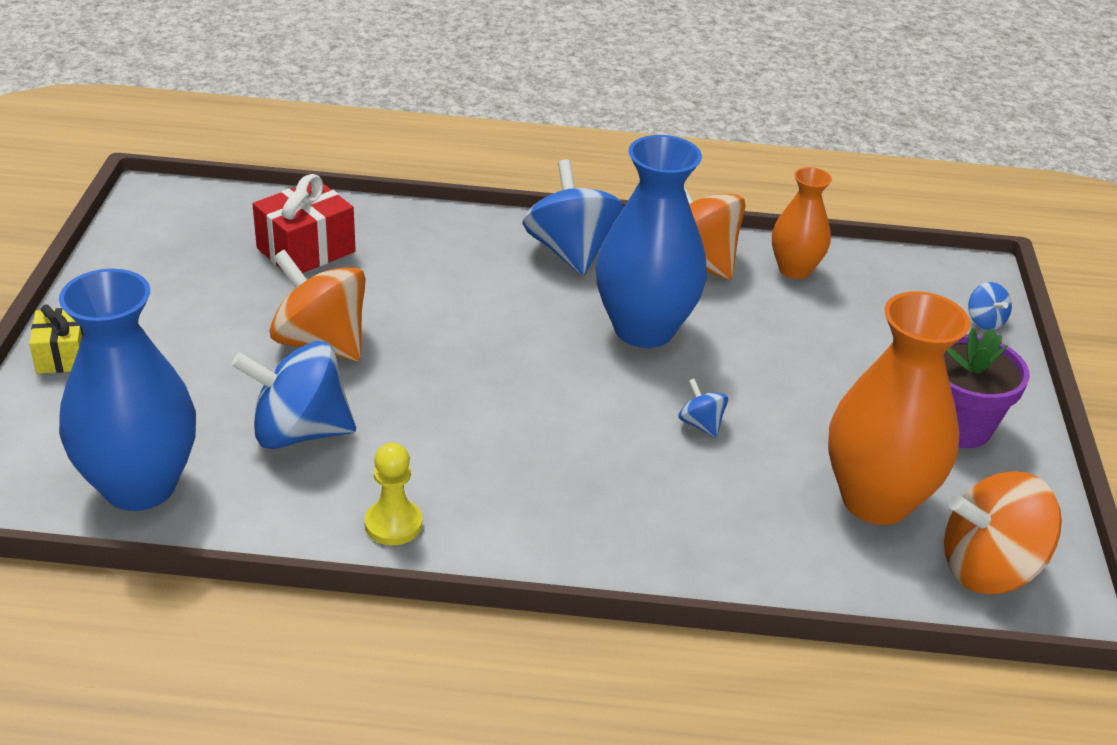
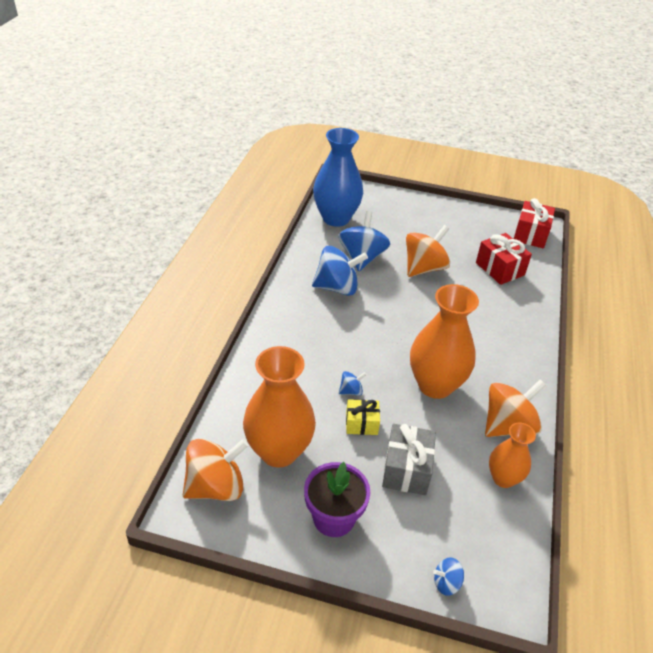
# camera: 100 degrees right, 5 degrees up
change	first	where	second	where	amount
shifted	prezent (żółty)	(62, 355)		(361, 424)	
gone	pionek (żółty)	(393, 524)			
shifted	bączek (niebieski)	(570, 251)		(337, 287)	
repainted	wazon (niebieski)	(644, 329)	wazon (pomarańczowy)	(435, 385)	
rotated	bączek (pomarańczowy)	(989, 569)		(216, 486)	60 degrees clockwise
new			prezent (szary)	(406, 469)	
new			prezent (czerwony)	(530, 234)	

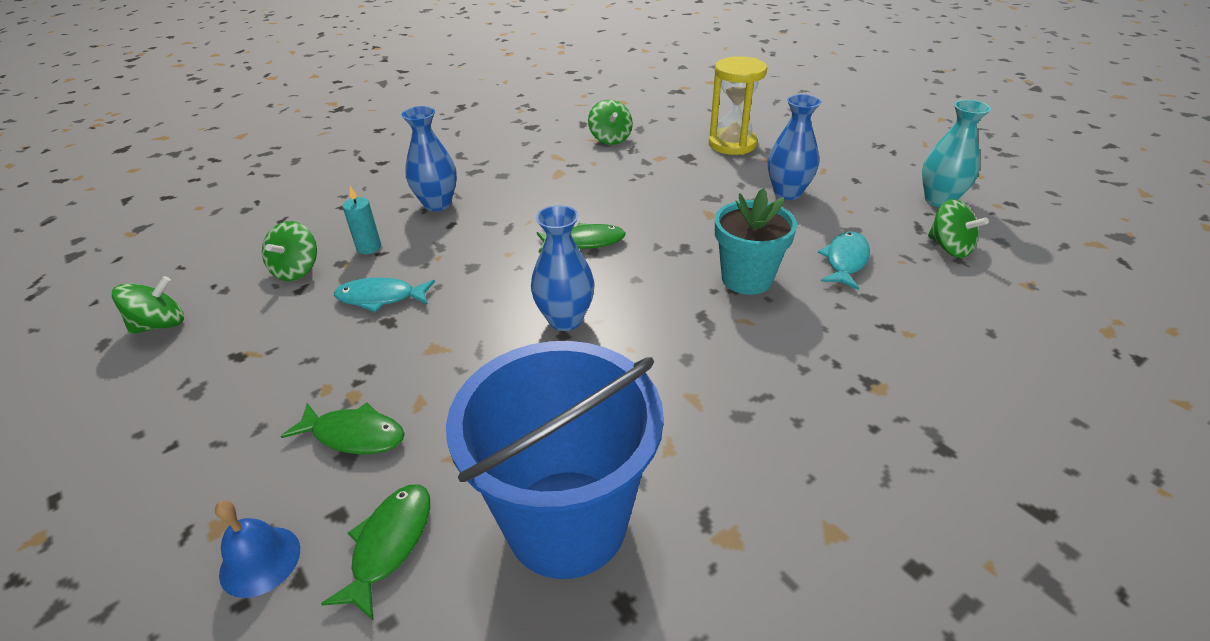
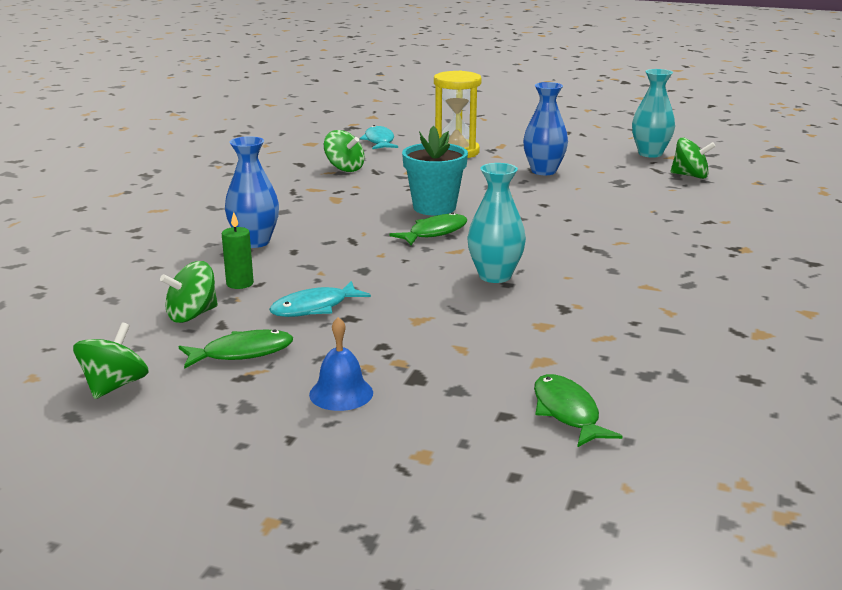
# camera: 35 degrees left, 15 degrees down
change	first	where	second	where	amount
shifted	dzwonek (niebieski)	(260, 561)		(341, 393)	
rotated	bączek (zielony)	(297, 270)		(192, 315)	75 degrees clockwise
shifted	ryba (zielony)	(354, 435)		(242, 353)	
repainted	świeca (turkusowy)	(369, 247)	świeca (zielony)	(240, 283)	
gone	wiadro (niebieski)	(566, 522)			
repainted	wazon (niebieski)	(565, 319)	wazon (turkusowy)	(495, 276)	
shifted	doniczka (turkusowy)	(747, 279)		(434, 207)	
shifted	ryba (turkusowy)	(845, 261)		(379, 141)	

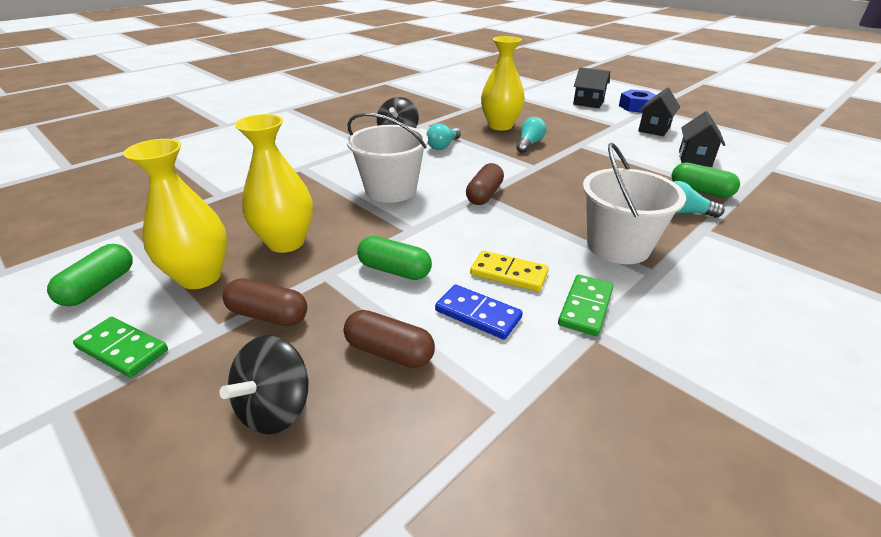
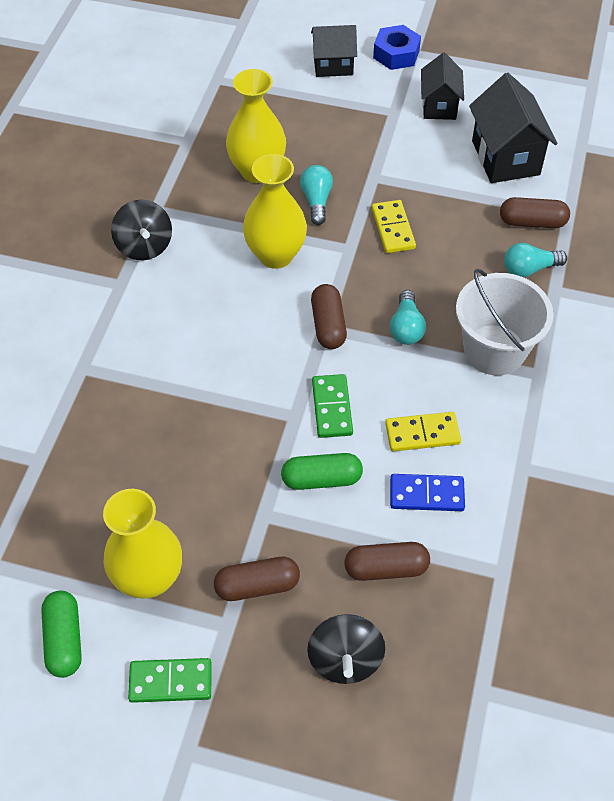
# camera: 30 degrees left, 20 degrees up
change	first	where	second	where	amount
shifted	wazon (żółty)	(286, 242)		(275, 255)	
gone	wiadro (biały)	(391, 190)			
shifted	żarówka (turkusowy)	(443, 146)		(406, 327)	
shifted	kostka domina (zielony)	(585, 307)		(332, 408)	
repainted	kapsułka (zielony)	(700, 191)	kapsułka (brązowy)	(532, 222)	
scaled	domek (czarny)	(695, 158)		(505, 158)	x1.55
new			kostka domina (żółty)	(393, 229)	

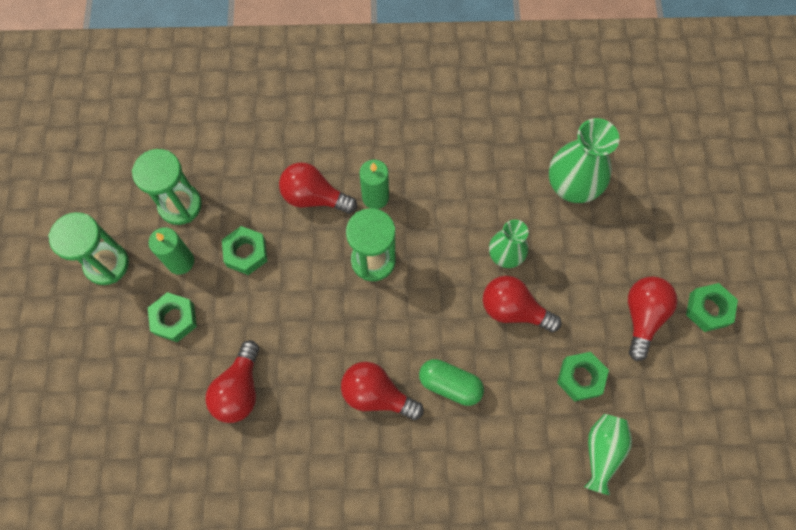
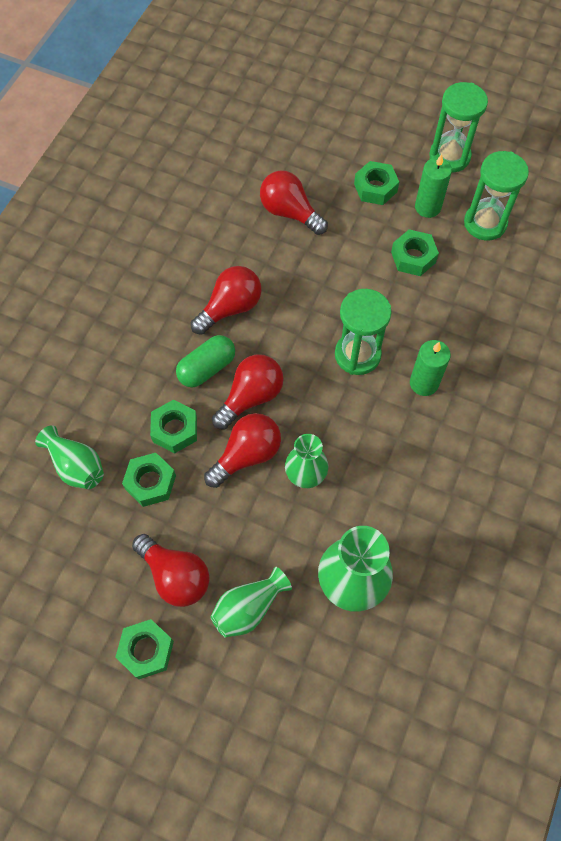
# camera: 115 degrees right, 5 degrees down
change	first	where	second	where	amount
shifted	żarówka (czerwony)	(314, 197)		(251, 397)	
new			nakrętka (zielony)	(175, 429)	
new			wazon (zielony)	(248, 608)	

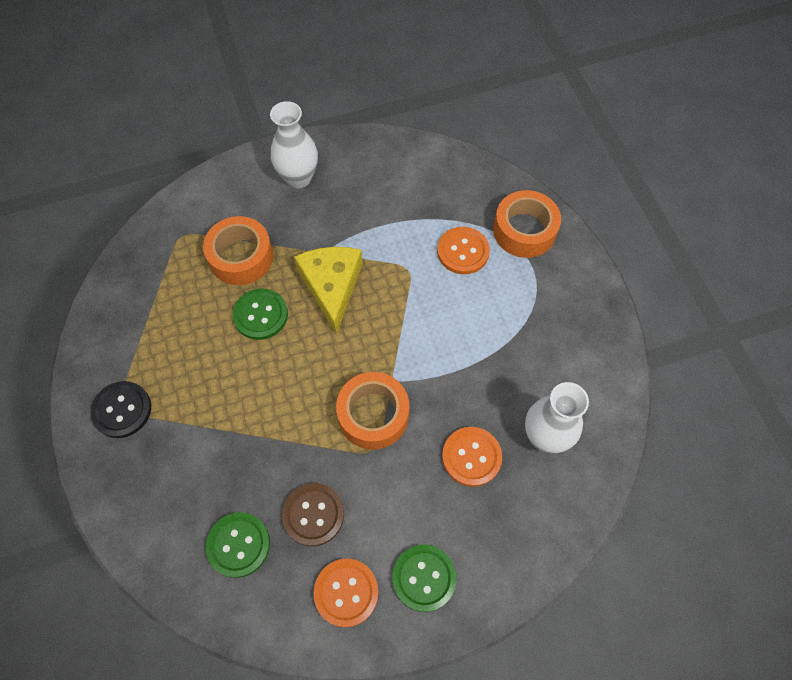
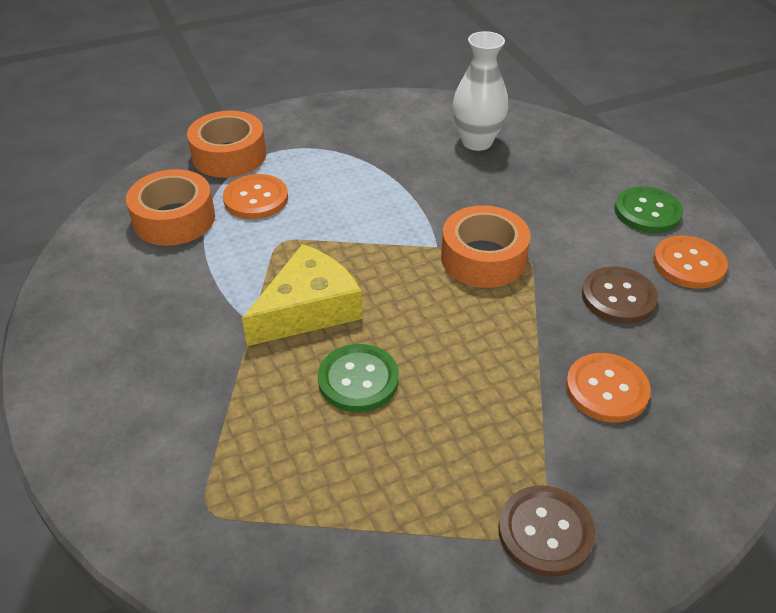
# camera: 95 degrees left, 20 degrees down
change	first	where	second	where	amount
repainted	guzik (czarny)	(122, 410)	guzik (brązowy)	(545, 532)	
shifted	taśma klejąca (pomarańczowy)	(241, 257)		(174, 219)	
gone	guzik (zielony)	(238, 545)			
gone	wazon (biały)	(298, 178)			
rotated	ser (żółty)	(332, 286)		(308, 309)	150 degrees clockwise
shifted	guzik (pomarańczowy)	(471, 457)		(606, 389)	

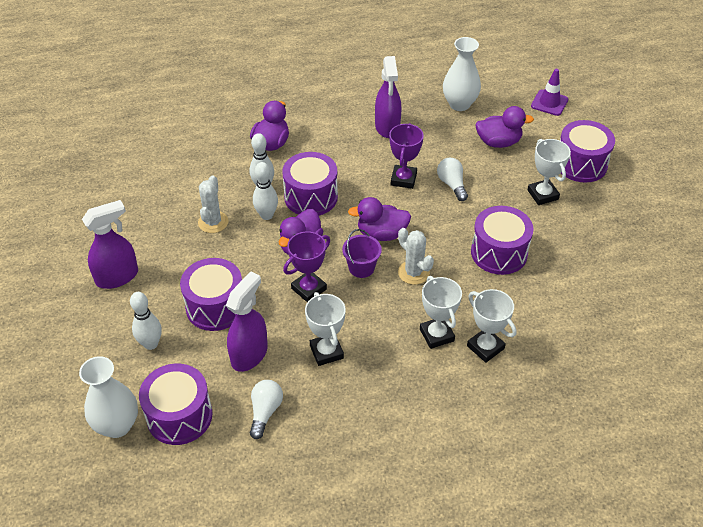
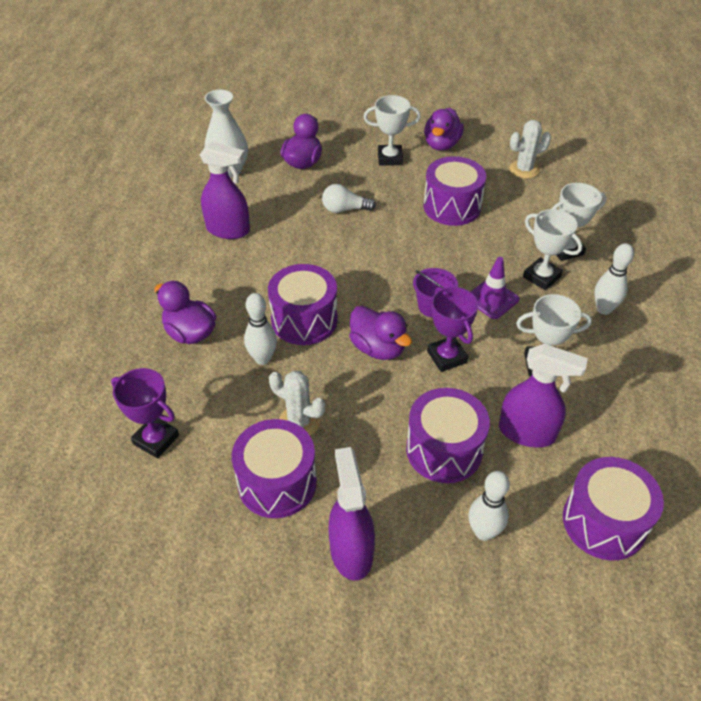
# camera: 70 degrees left, 0 degrees up
change	first	where	second	where	amount
gone	wazon (biały)	(117, 425)			
rotated	spryskiwacz (fioletowy)	(249, 354)		(527, 432)	150 degrees clockwise
gone	żarówka (biały)	(265, 412)			
shifted	kręgiel (biały)	(266, 215)		(604, 309)	
shifted	kaczka (fioletowy)	(381, 234)		(441, 144)	
shifted	puchar (fioletowy)	(403, 179)		(156, 439)	
shifted	kaktus (biały)	(413, 272)		(524, 169)	
rotated	puchar (biały)	(436, 335)		(541, 277)	45 degrees clockwise
shifted	pachołek (fioletowy)	(549, 103)		(492, 299)	
shifted	bęben (fioletowy)	(581, 164)		(277, 483)	

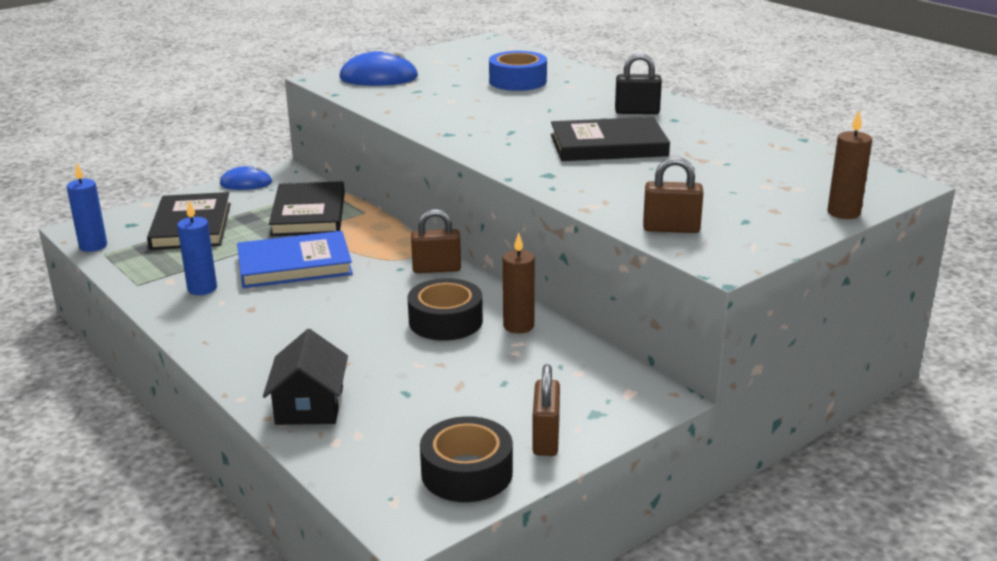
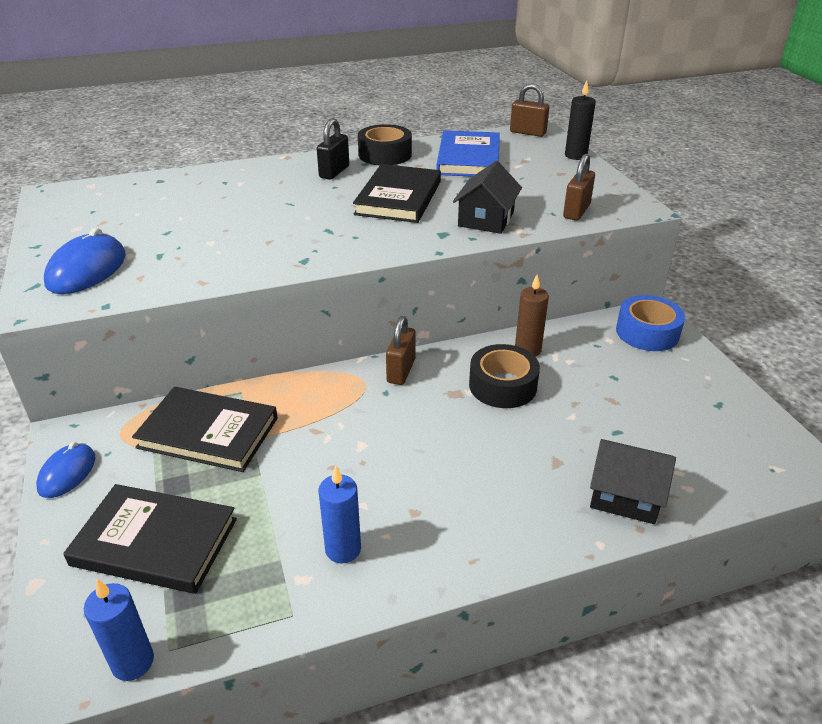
# camera: 70 degrees left, 10 degrees up
change	first	where	second	where	amount
shifted	książka (niebieski)	(294, 265)		(468, 158)	
shifted	taśma klejąca (czarny)	(467, 472)		(385, 154)	
shifted	taśma klejąca (niebieski)	(517, 81)		(647, 332)	
shifted	kłódka (brązowy)	(546, 439)		(528, 133)	
repainted	świeca (brązowy)	(843, 213)	świeca (czarny)	(575, 156)	
new			domek (czarny)	(486, 219)	

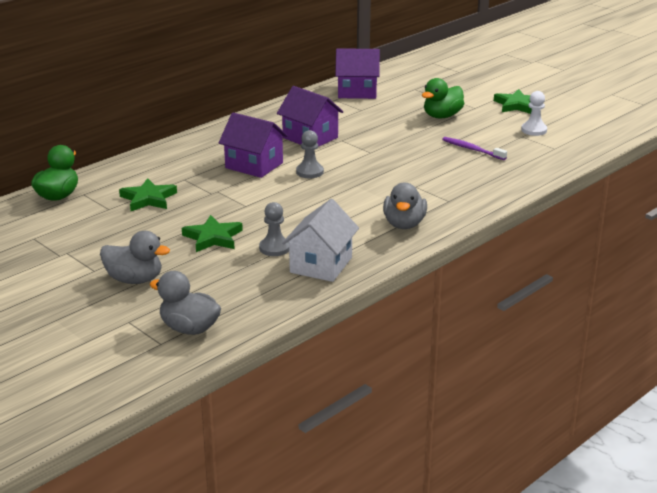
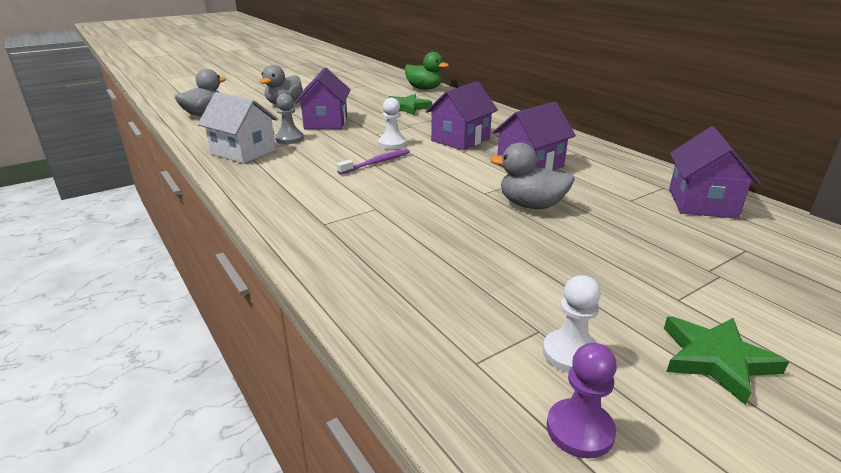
# camera: 100 degrees right, 0 degrees up
change	first	where	second	where	amount
swapped	gwiazda (zielony)	(213, 237)	domek (fioletowy)	(326, 122)	
gone	pionek (szary)	(309, 172)			
shifted	kaczka (szary)	(404, 224)		(531, 205)	
gone	kaczka (zielony)	(442, 116)			
shifted	szczoteczka do zębów (fioletowy)	(472, 149)		(377, 163)	
new			pionek (biały)	(392, 144)	
new			pionek (fioletowy)	(580, 430)	

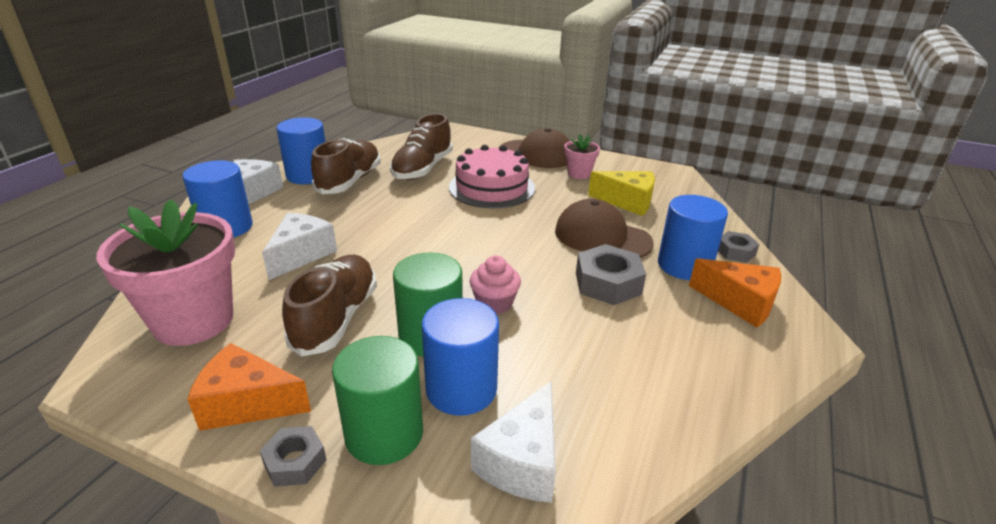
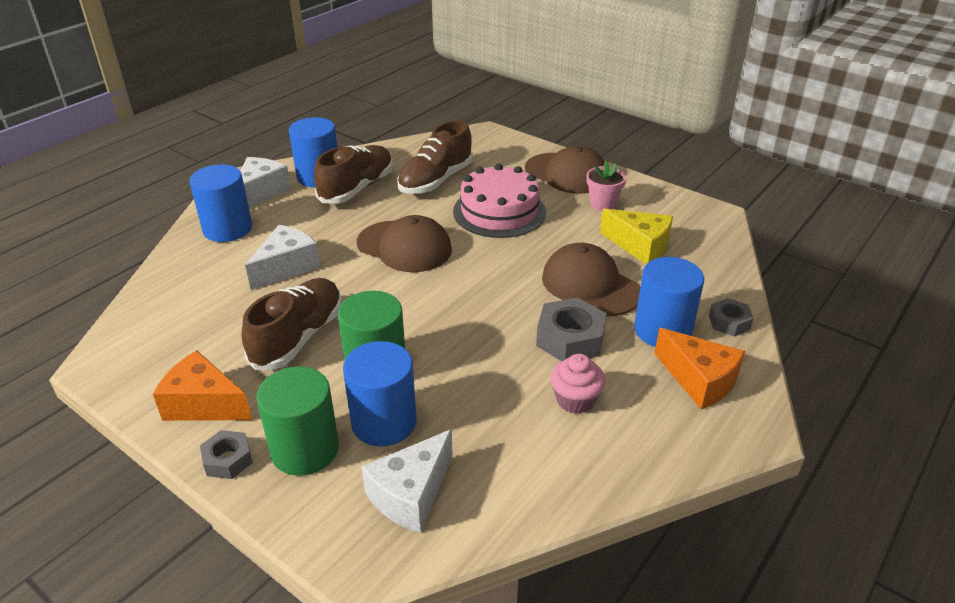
# camera: 15 degrees right, 5 degrees up
change	first	where	second	where	amount
gone	doniczka (różowy)	(193, 321)			
shifted	muffinka (różowy)	(494, 303)		(575, 400)	
new			czapka (brązowy)	(404, 246)	

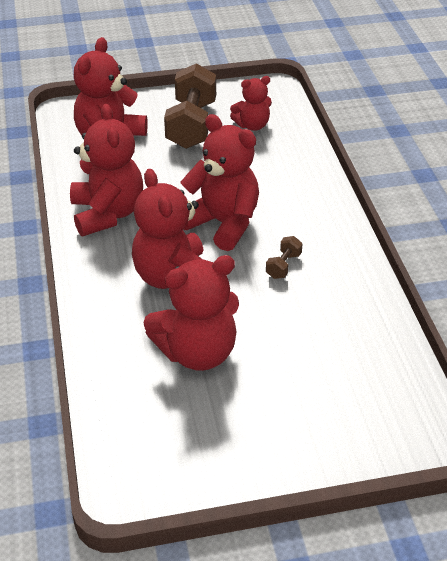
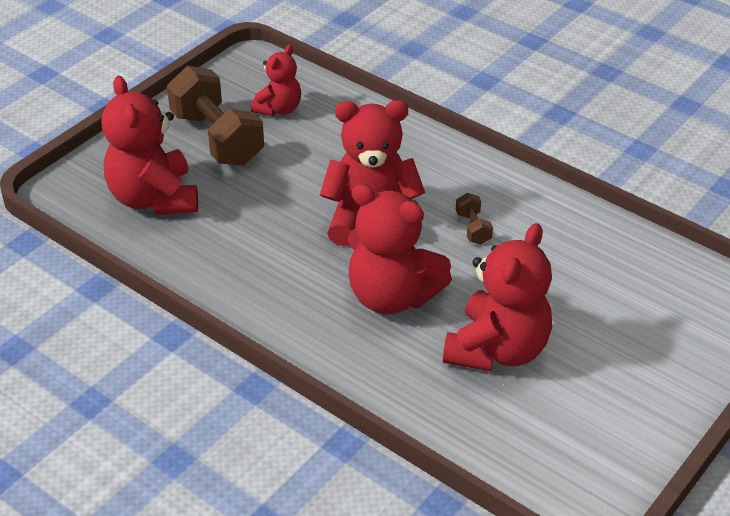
# camera: 40 degrees left, 0 degrees up
change	first	where	second	where	amount
gone	miś (czerwony)	(107, 213)			

